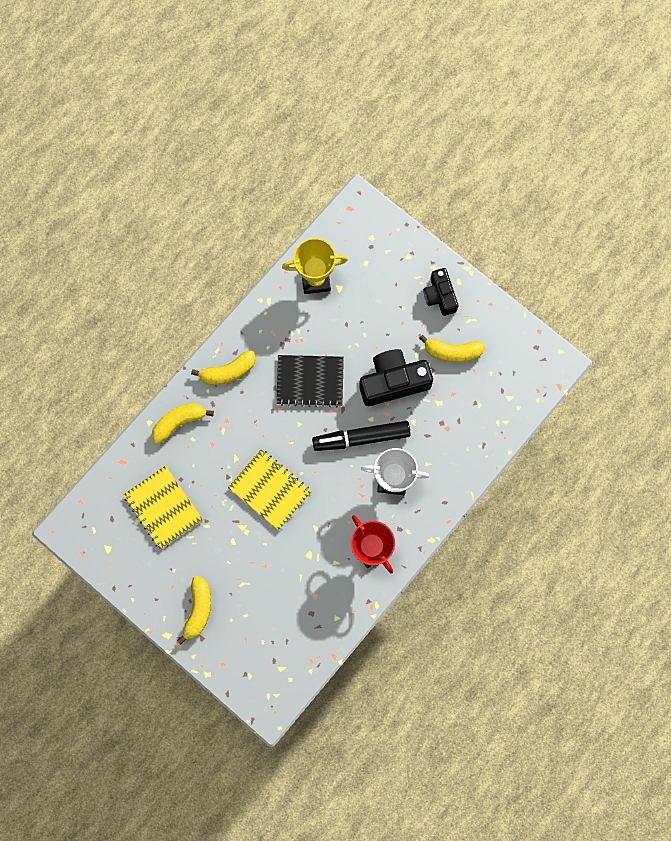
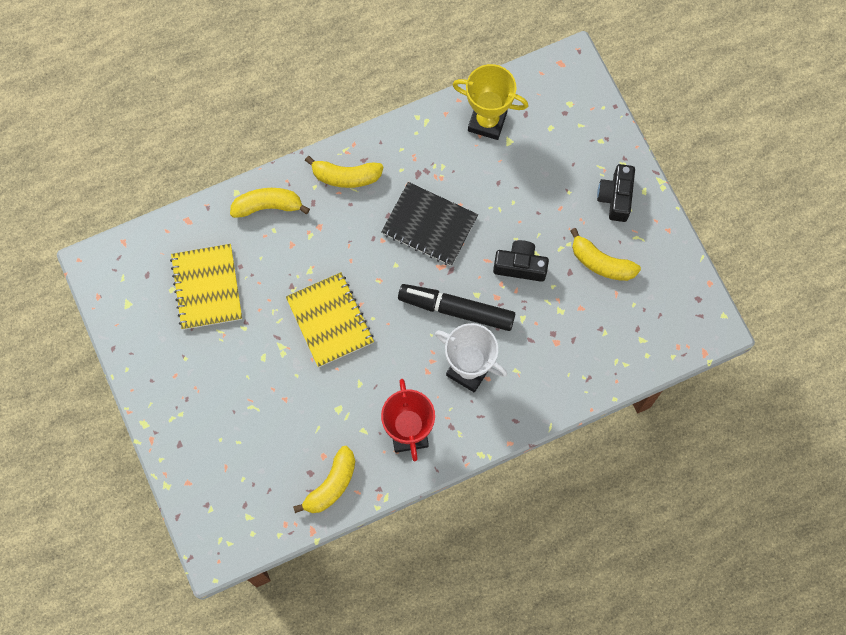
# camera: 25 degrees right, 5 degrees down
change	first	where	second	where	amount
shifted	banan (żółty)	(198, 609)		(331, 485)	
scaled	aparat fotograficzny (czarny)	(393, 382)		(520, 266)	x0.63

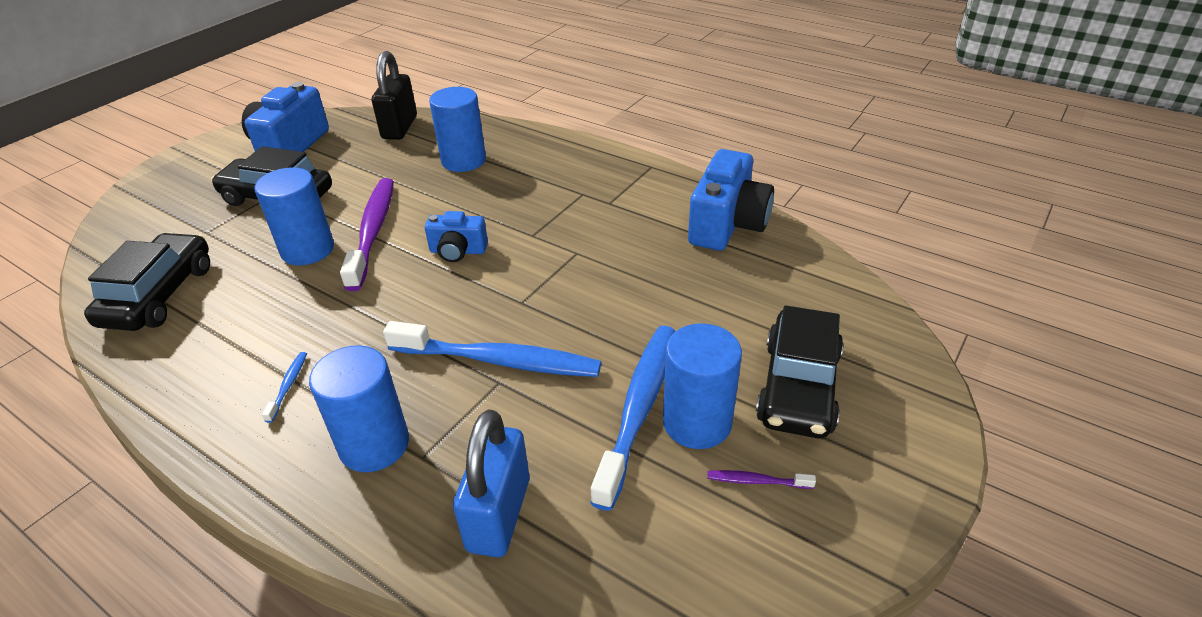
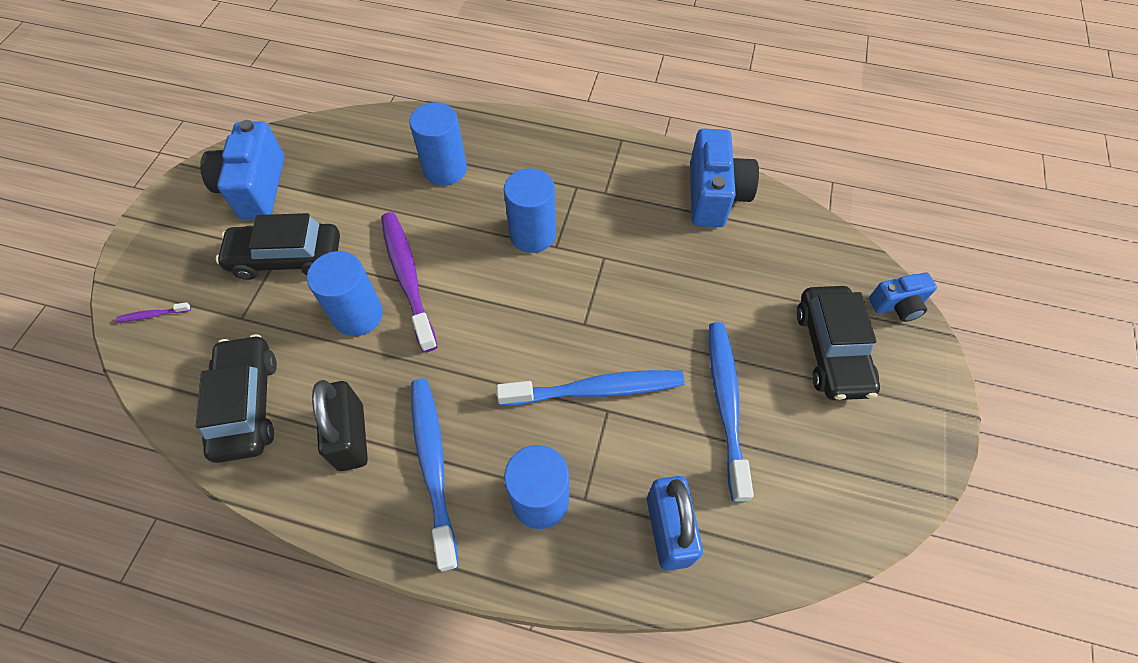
# camera: 20 degrees left, 20 degrees up
change	first	where	second	where	amount
scaled	szczoteczka do zębów (niebieski)	(288, 386)		(433, 466)	x2.46
shifted	kłódka (czarny)	(400, 128)		(351, 437)	
shifted	aparat fotograficzny (niebieski)	(458, 251)		(897, 305)	
shifted	walec (niebieski)	(697, 423)		(532, 234)	
shifted	szczoteczka do zębów (fioletowy)	(757, 481)		(153, 315)	

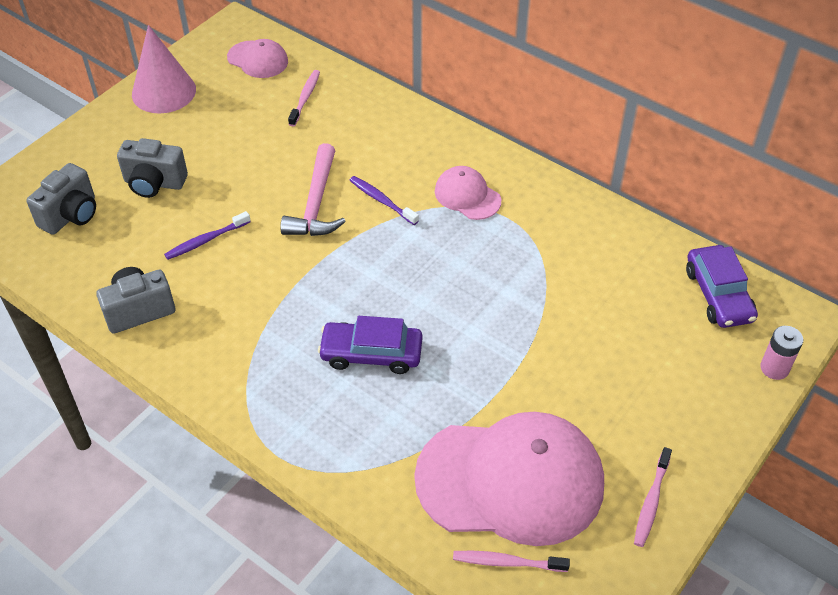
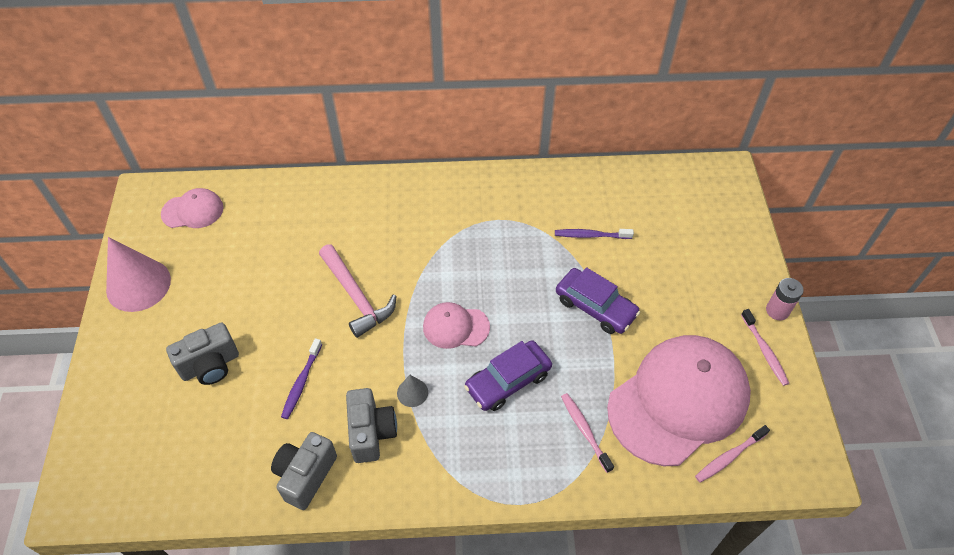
# camera: 40 degrees left, 5 degrees up
change	first	where	second	where	amount
shifted	aparat fotograficzny (szary)	(71, 215)		(371, 432)	
shifted	szczoteczka do zębów (różowy)	(305, 98)		(584, 431)	
shifted	szczoteczka do zębów (fioletowy)	(382, 200)		(591, 235)	
shifted	czapka (różowy)	(467, 196)		(455, 327)	
shifted	samochód (fioletowy)	(718, 295)		(595, 307)	
shifted	bateria (różowy)	(774, 368)		(777, 310)	
new			stożek (szary)	(412, 392)	

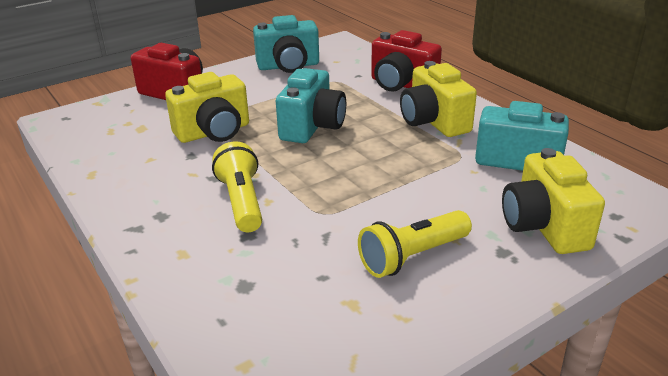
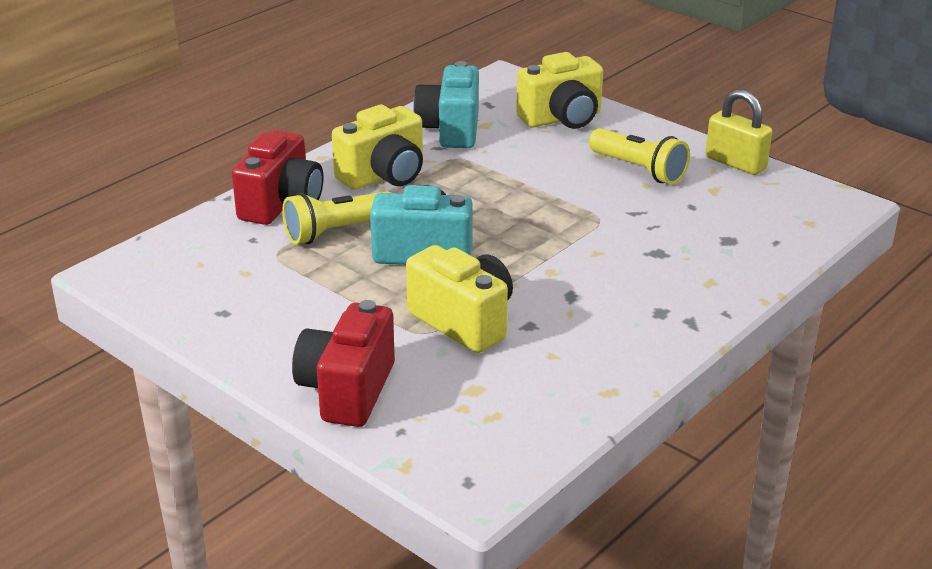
# camera: 105 degrees left, 0 degrees up
change	first	where	second	where	amount
shifted	latarka (żółty)	(242, 202)		(337, 231)	
gone	aparat fotograficzny (turkusowy)	(288, 66)			
new			kłódka (żółty)	(735, 163)	

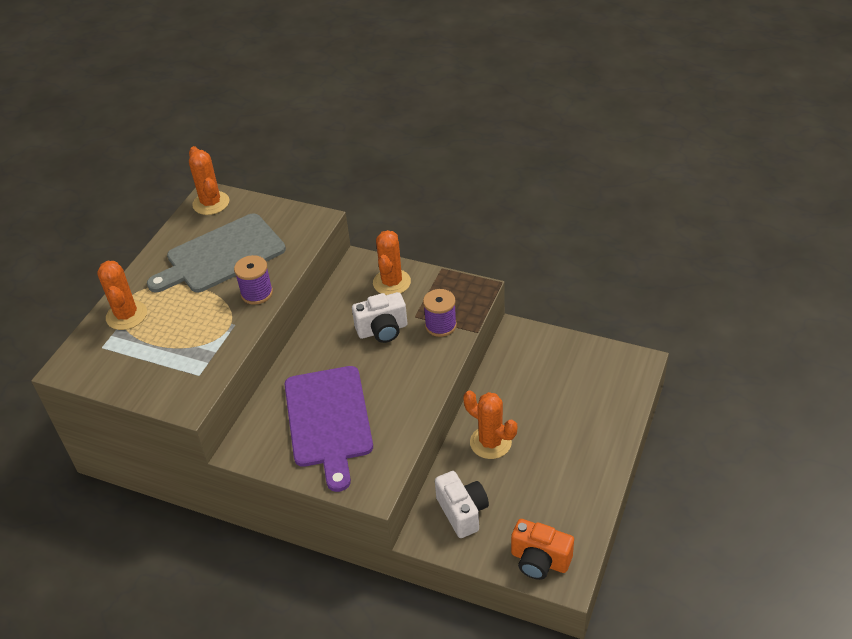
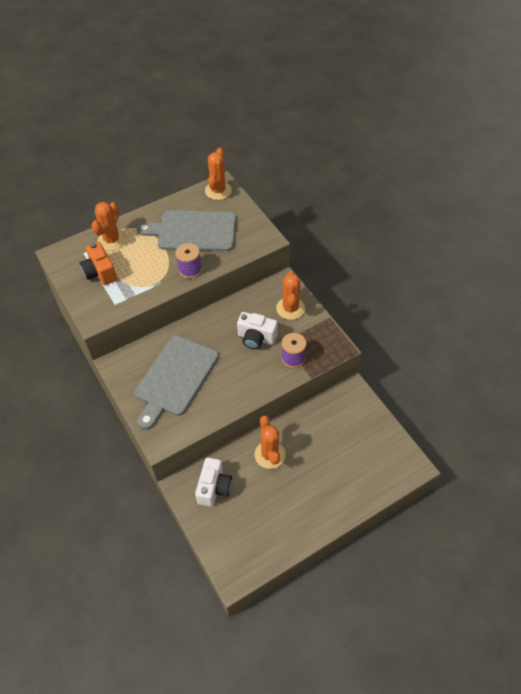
# camera: 35 degrees right, 10 degrees up
change	first	where	second	where	amount
repainted	deska do krojenia (fioletowy)	(328, 420)	deska do krojenia (szary)	(175, 378)	
rotated	kaktus (pomarańczowy)	(391, 282)		(290, 308)	45 degrees counterclockwise
shifted	aparat fotograficzny (pomarańczowy)	(539, 560)		(100, 273)	

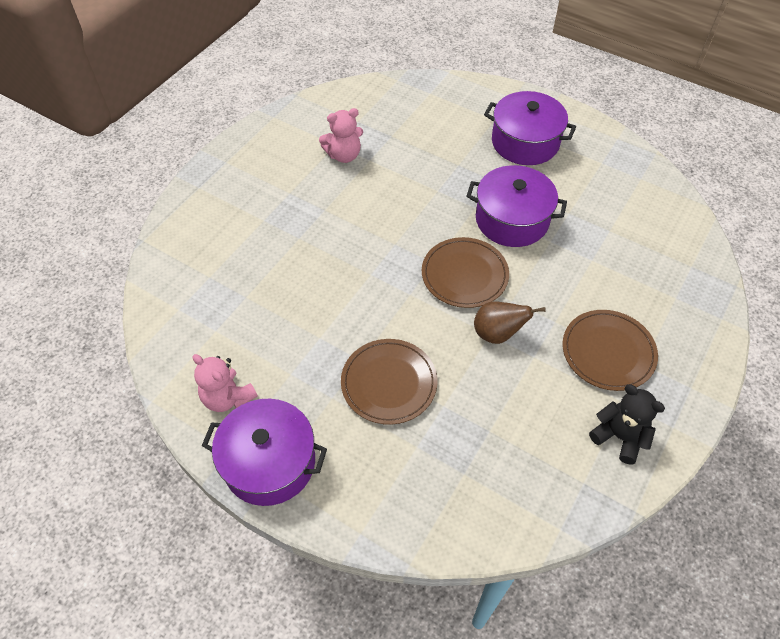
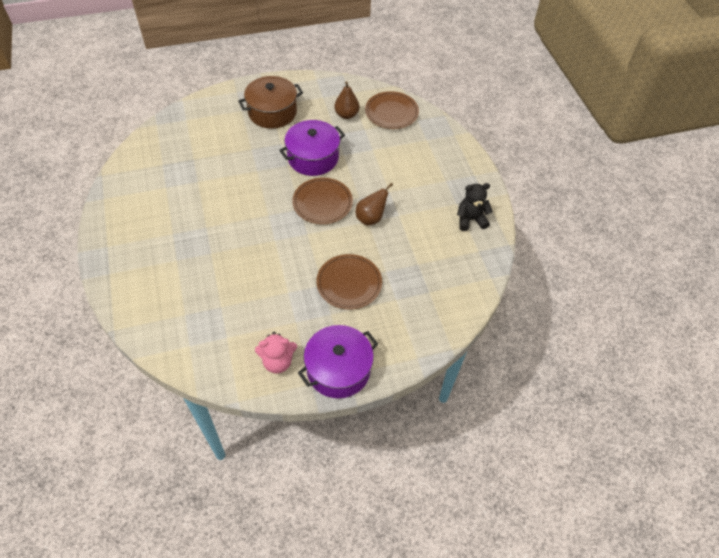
# camera: 50 degrees left, 0 degrees up
change	first	where	second	where	amount
gone	miś (różowy)	(344, 155)			
repainted	garnek (fioletowy)	(525, 142)	garnek (brązowy)	(272, 112)	
shifted	talerz (brązowy)	(608, 352)		(391, 112)	
new			gruszka (brązowy)	(346, 115)	

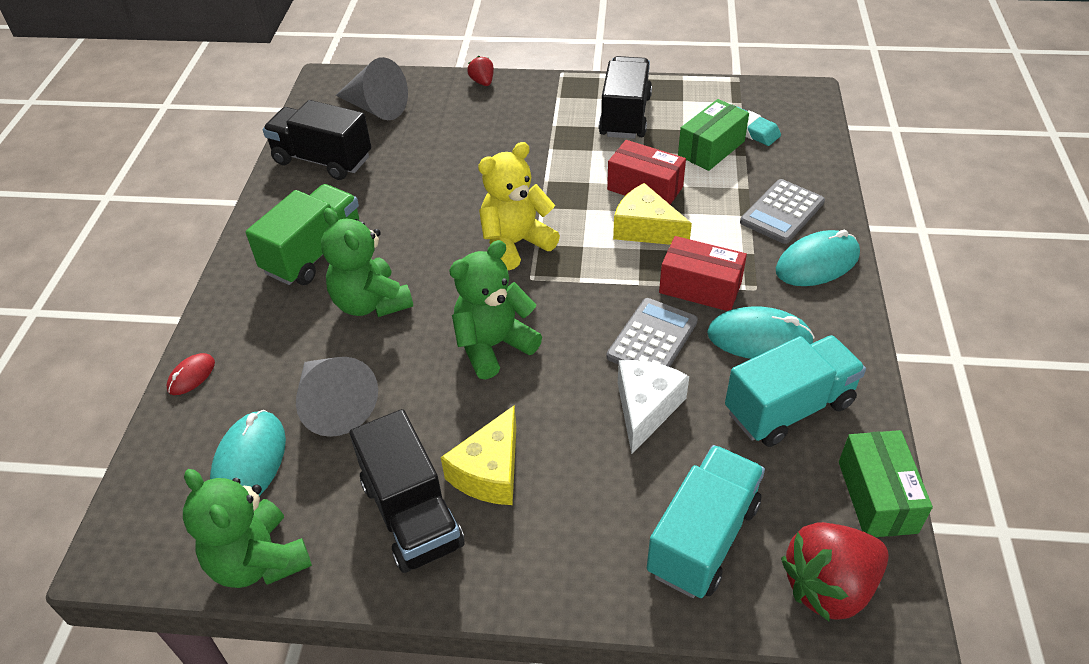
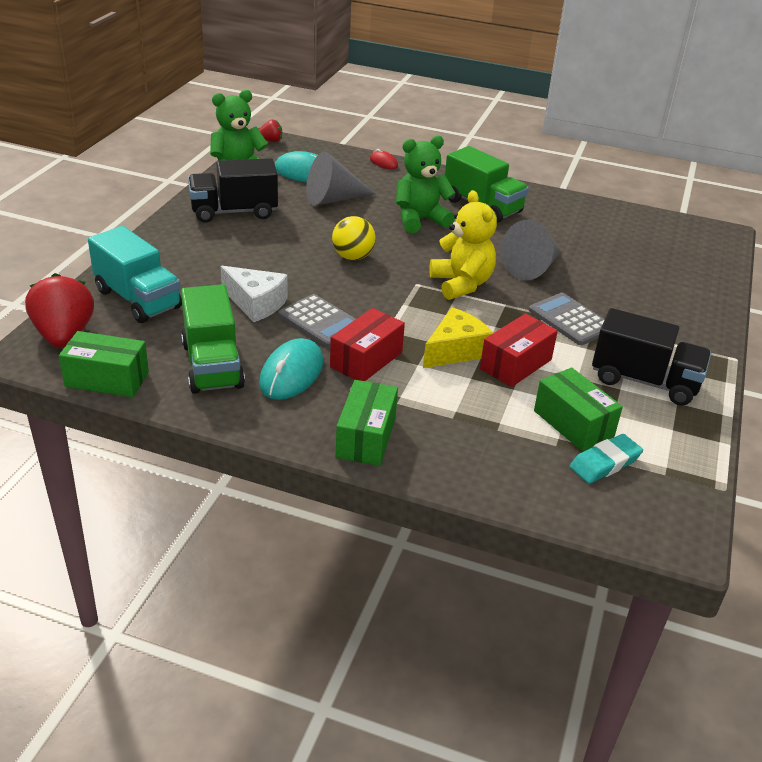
# camera: 100 degrees right, 10 degrees down
change	first	where	second	where	amount
gone	ciężarówka (czarny)	(322, 160)			
shifted	stożek (szary)	(376, 108)		(532, 267)	
gone	ser (żółty)	(489, 471)			
swapped	miś (zielony)	(493, 345)	piłka (żółty)	(353, 257)	
shifted	truskawka (czerwony)	(482, 82)		(271, 141)	
repainted	ciężarówka (turkusowy)	(788, 408)	ciężarówka (zielony)	(212, 365)	
shifted	kalkulator (szary)	(782, 212)		(570, 320)	
swapped	myszka (turkusowy)	(817, 263)	pudełko (zielony)	(366, 437)	

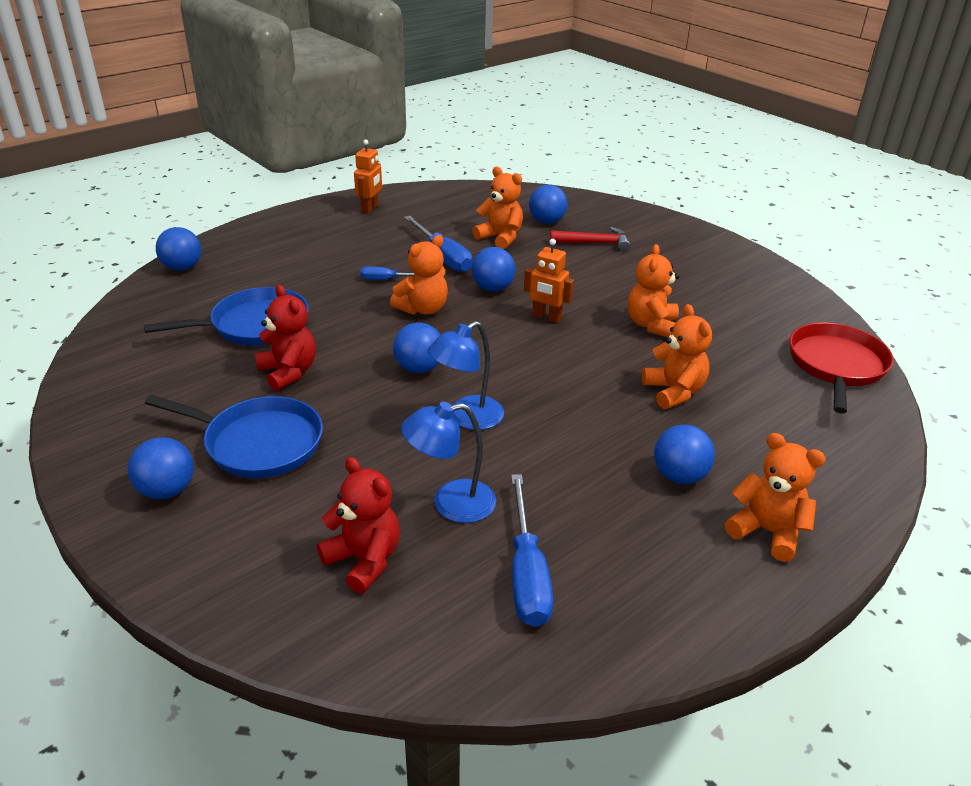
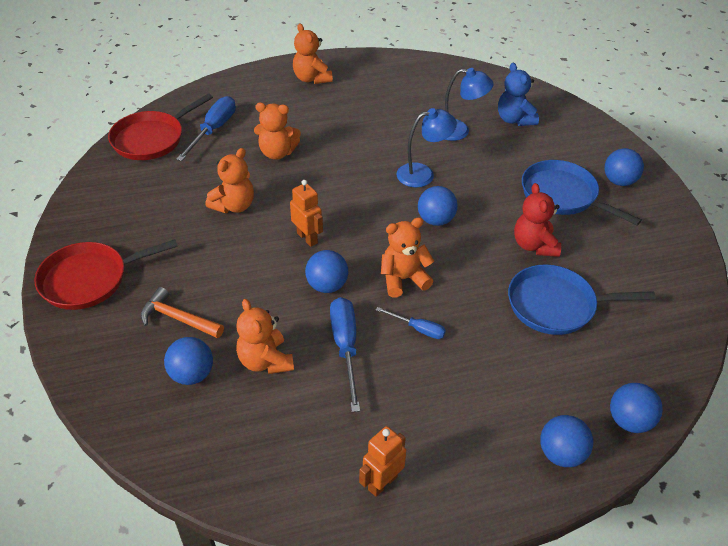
# camera: 155 degrees left, 10 degrees up
change	first	where	second	where	amount
repainted	miś (czerwony)	(364, 560)	miś (niebieski)	(514, 119)	
shifted	śrubokręt (niebieski)	(527, 573)		(213, 130)	
repainted	młotek (czerwony)	(595, 243)	młotek (pomarańczowy)	(177, 318)	
rotated	miś (pomarańczowy)	(674, 392)		(277, 153)	90 degrees counterclockwise
shifted	piłka (niebieski)	(679, 476)		(561, 454)	
new			patelnia (czerwony)	(89, 279)	

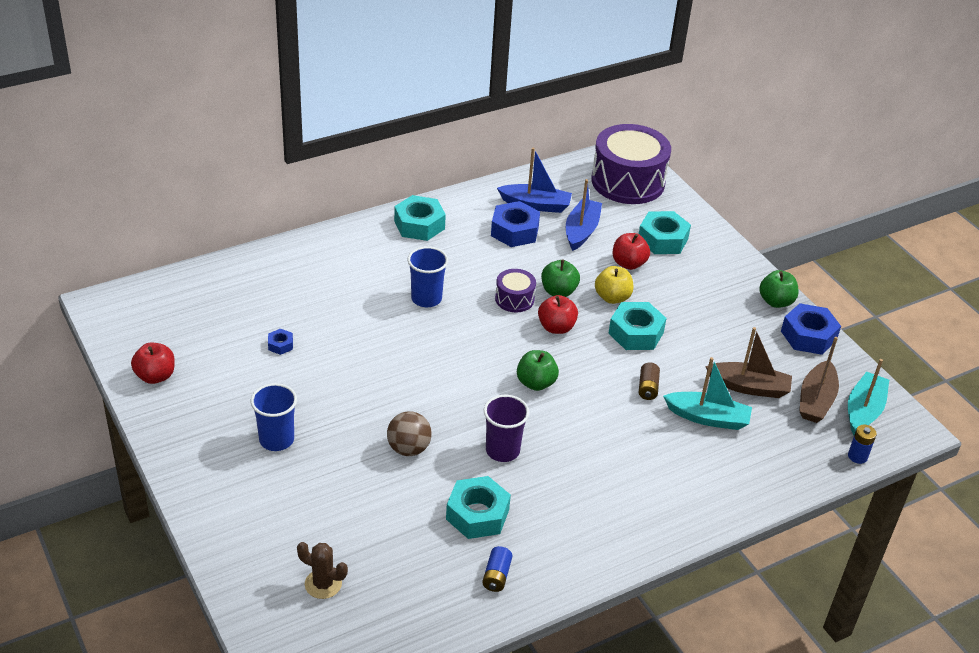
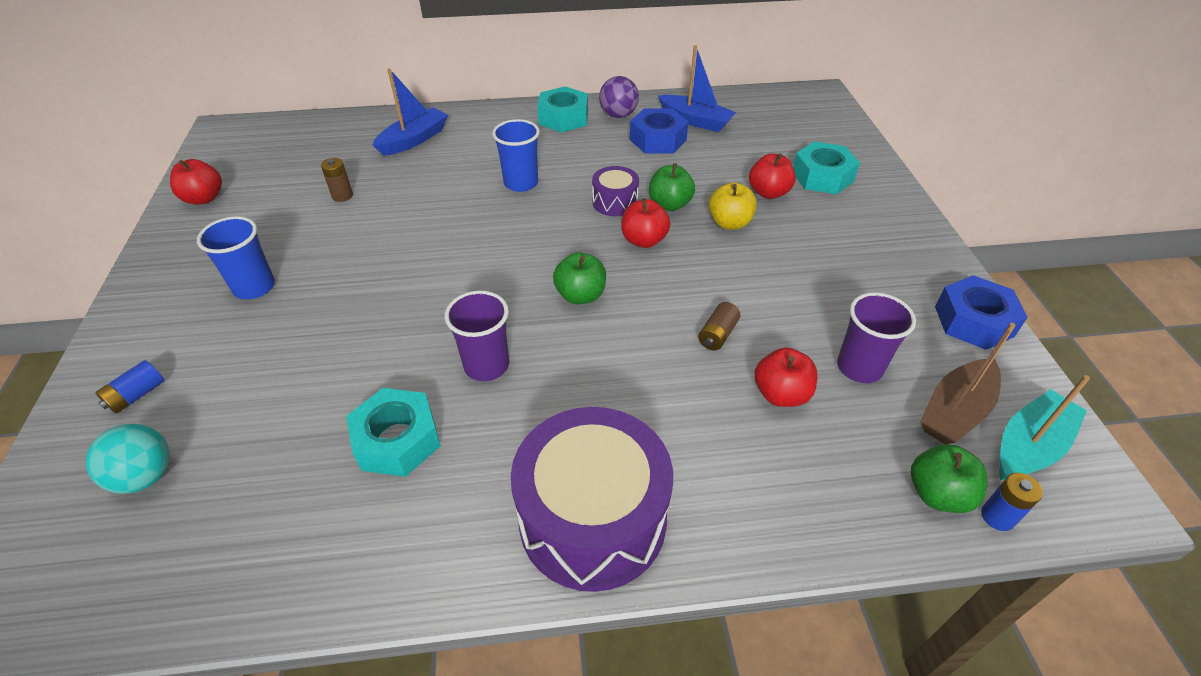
# camera: 25 degrees right, 5 degrees up
change	first	where	second	where	amount
swapped	nakrętka (niebieski)	(280, 345)	bateria (brązowy)	(342, 196)	
swapped	kaktus (brązowy)	(323, 584)	piłka (turkusowy)	(146, 476)	
gone	piłka (brązowy)	(408, 449)			
shifted	bateria (niebieski)	(496, 576)		(137, 395)	
shifted	łódka (niebieski)	(581, 231)		(414, 140)	
shifted	bęben (fioletowy)	(628, 181)		(592, 519)	
gone	nakrętka (turkusowy)	(636, 333)			
swapped	łódka (turkusowy)	(707, 418)	jabłko (czerwony)	(781, 394)	
swapped	łódka (brązowy)	(749, 387)	szklanka (fioletowy)	(859, 367)	
shifted	jabłko (zielony)	(776, 301)		(937, 494)	
new			piłka (fioletowy)	(618, 115)	

